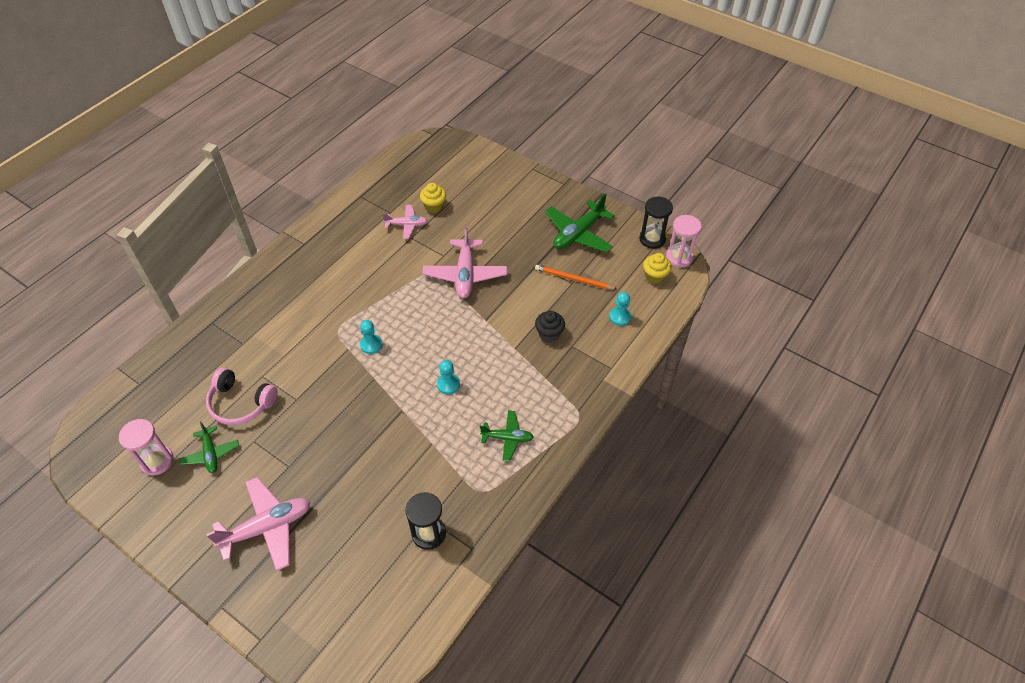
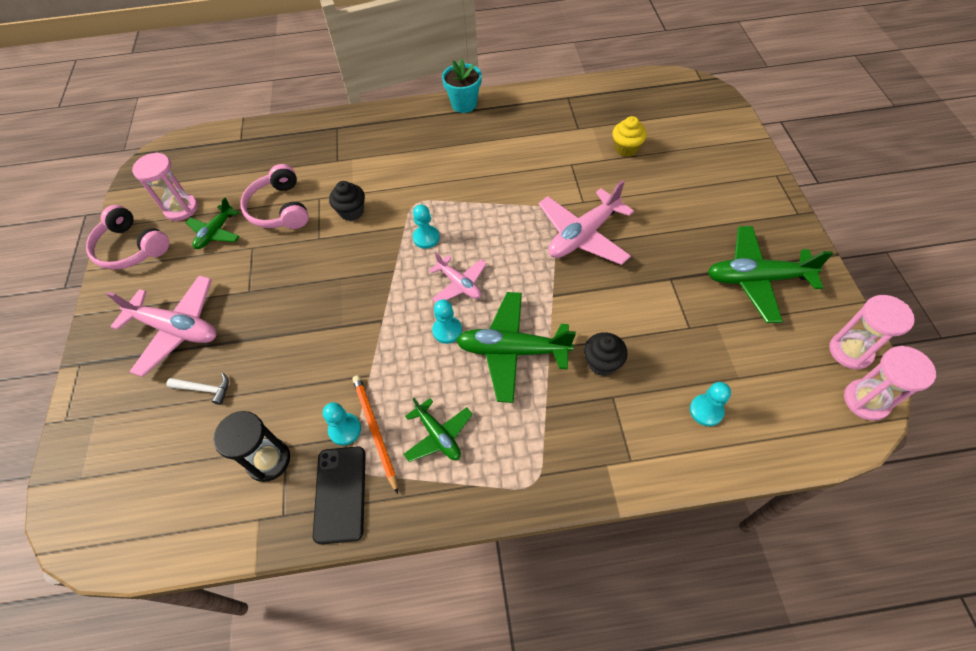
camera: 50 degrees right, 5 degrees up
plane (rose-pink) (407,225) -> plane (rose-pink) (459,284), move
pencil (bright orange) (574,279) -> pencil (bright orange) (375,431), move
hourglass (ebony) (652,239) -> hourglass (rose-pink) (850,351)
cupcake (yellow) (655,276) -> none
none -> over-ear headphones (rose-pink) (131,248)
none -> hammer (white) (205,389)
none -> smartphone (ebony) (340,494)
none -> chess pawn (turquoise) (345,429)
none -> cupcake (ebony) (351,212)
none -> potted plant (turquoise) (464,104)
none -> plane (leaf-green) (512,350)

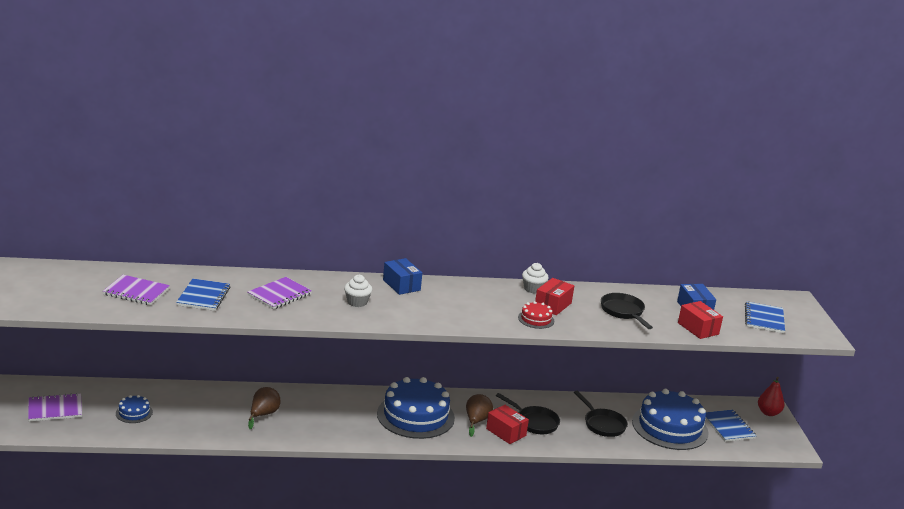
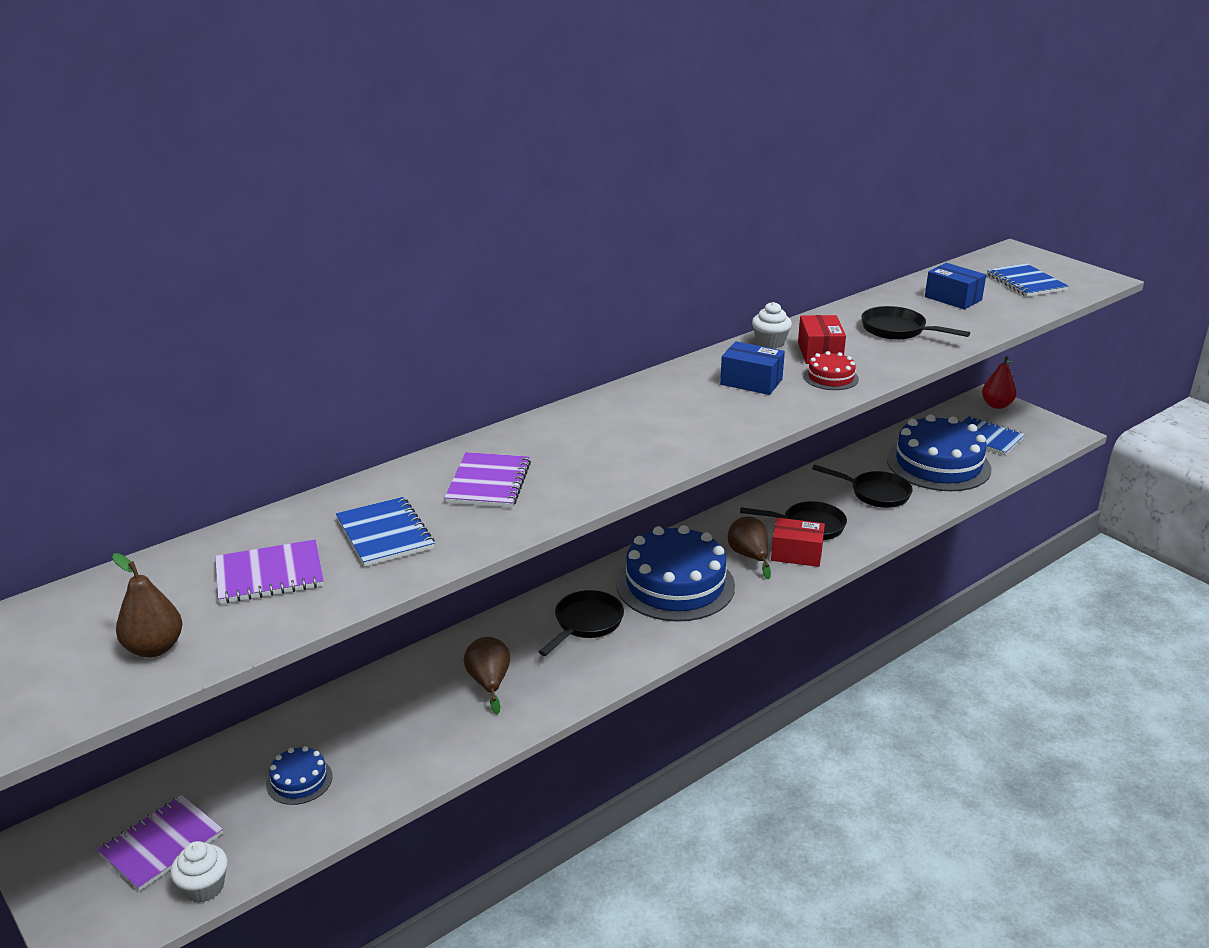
camera: 30 degrees left, 5 degrees up
cupcake (white) (357,302) -> cupcake (white) (204,887), move
box (royal blue) (401,285) -> box (royal blue) (751,382), move
box (scarlet) (698,328) -> none
none -> toy pear (russet) (154,648)
none -> pan (ebony) (585,623)

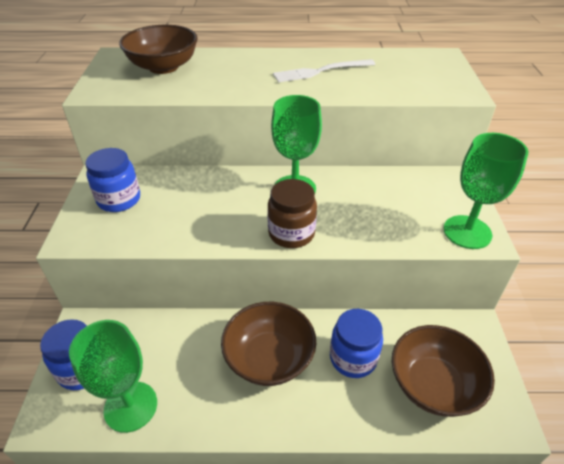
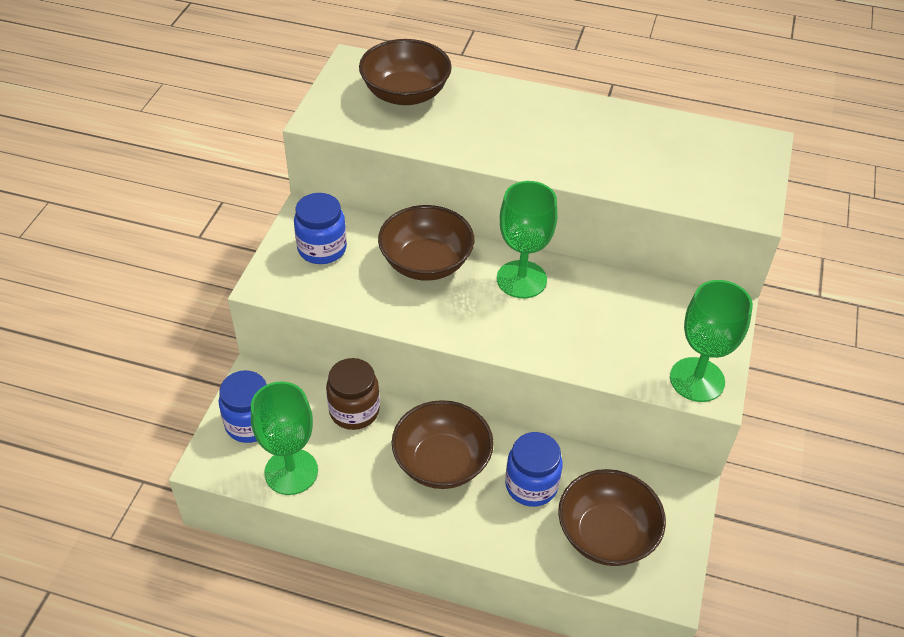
camera: 15 degrees right, 5 degrees up
jar (russet) (291,233) -> jar (russet) (354,411), move
table fork (white) (320,71) -> none
none -> bowl (russet) (426,263)

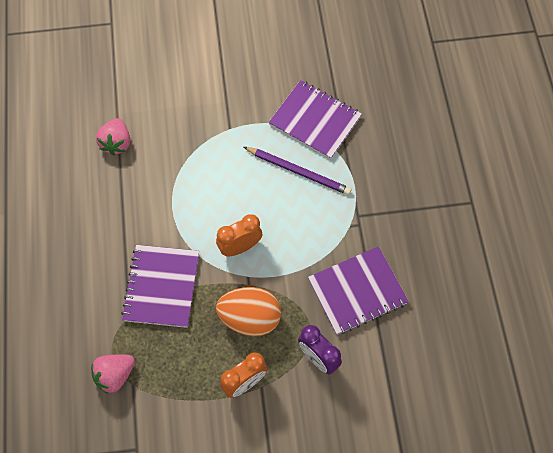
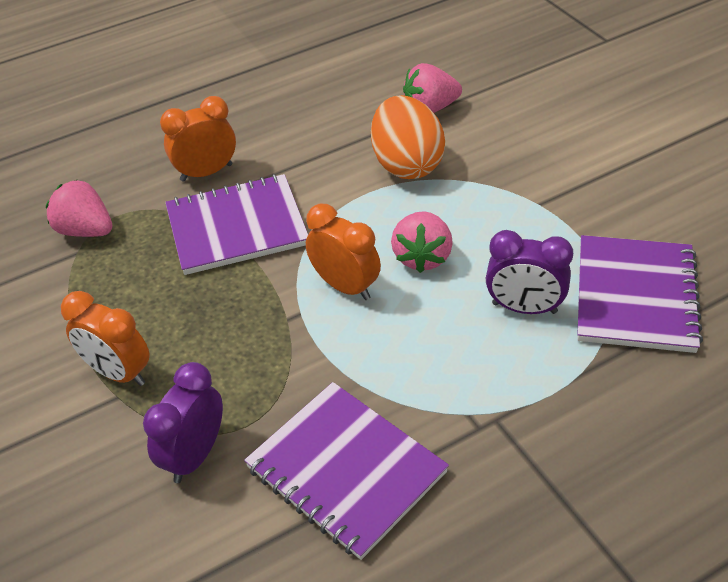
camera: 70 degrees right, 20 degrees down
toy egg (bright orange) (250,318) -> toy egg (bright orange) (407,164), move
pencil (purple) (298,171) -> clock (purple) (524,308)
none -> clock (bright orange) (206,172)
none -> strawberry (rose-pink) (422,257)

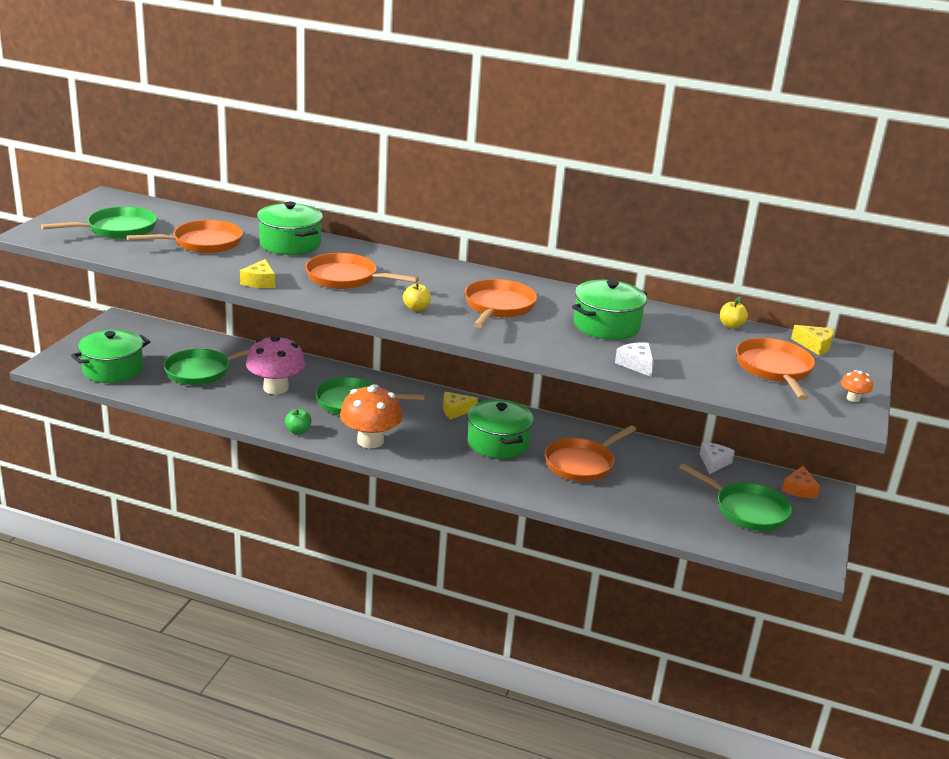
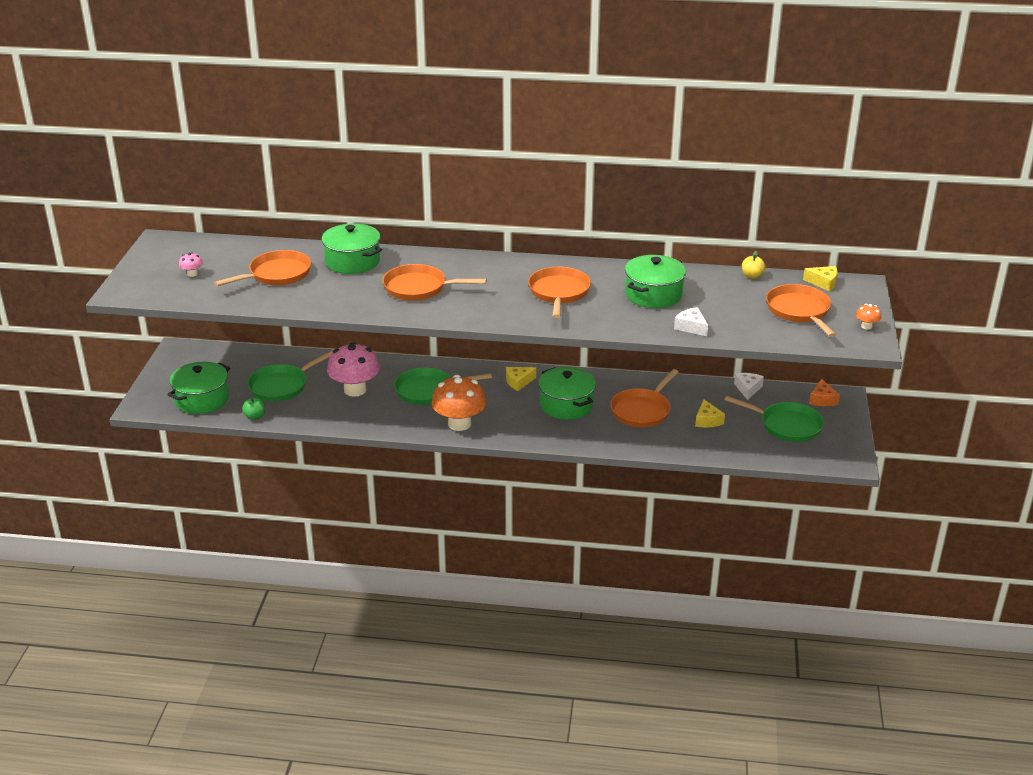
camera: 10 degrees left, 5 degrees up
pan (leaf-green) (117,229) -> toadstool (rose-pink) (192,274)
piece of cheese (yellow) (260,282) -> piece of cheese (yellow) (707,420), move
apple fruit (leaf-green) (298,431) -> apple fruit (leaf-green) (255,416), move
apple fruit (yellow) (416,308) -> none

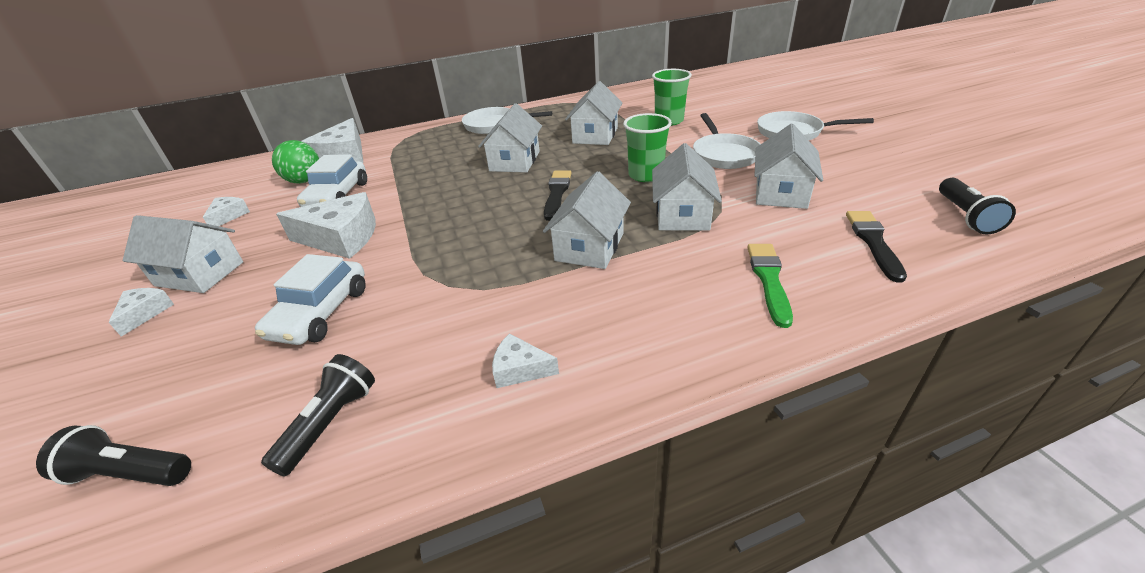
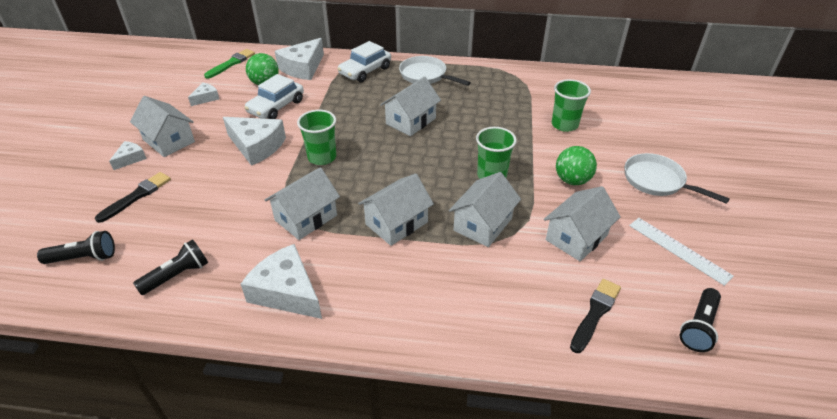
camera: 25 degrees right, 5 degrees up
pocket torch (ebony) (130,473) -> pocket torch (ebony) (84,258), 135 degrees clockwise
automobile (white) (320,313) -> automobile (white) (365,71), move
piece of cheese (white) (520,369) -> piece of cheese (white) (286,292), x1.96
paintbrush (ebony) (557,193) -> paintbrush (ebony) (137,196), move
house (white) (595,135) -> house (white) (306,218), move
pan (white) (723,154) -> ball (leaf-green) (572,180)
paintbrush (leaf-green) (769,280) -> paintbrush (leaf-green) (231,63), move
none -> cup (leaf-green) (322,157)
none -> measuring stick (white) (679,250)

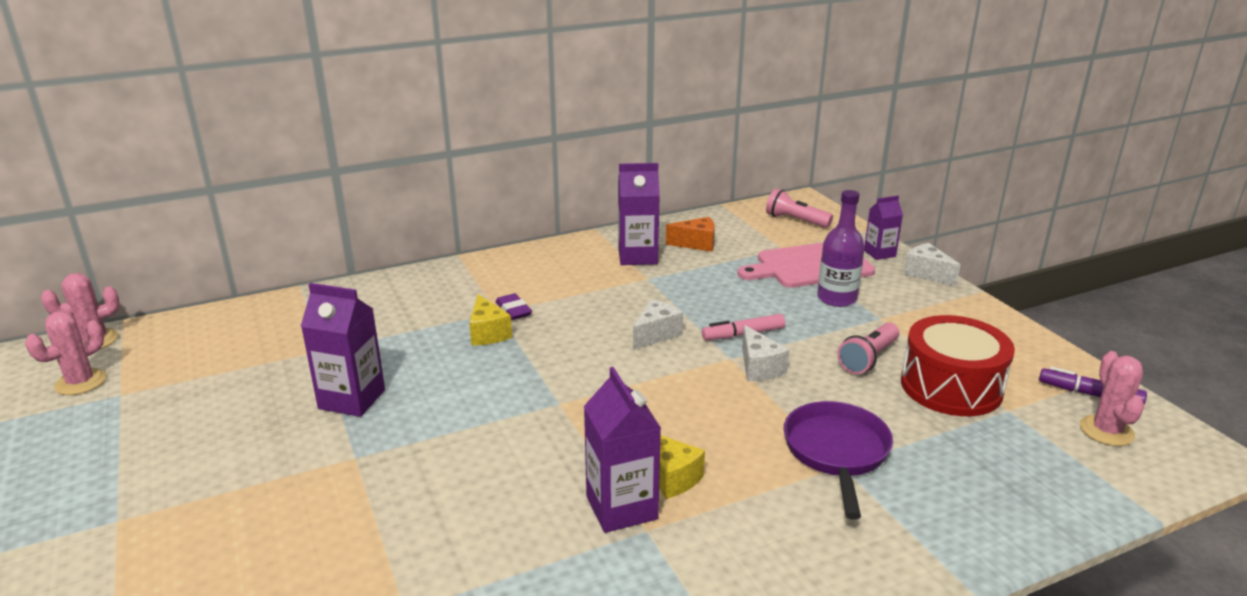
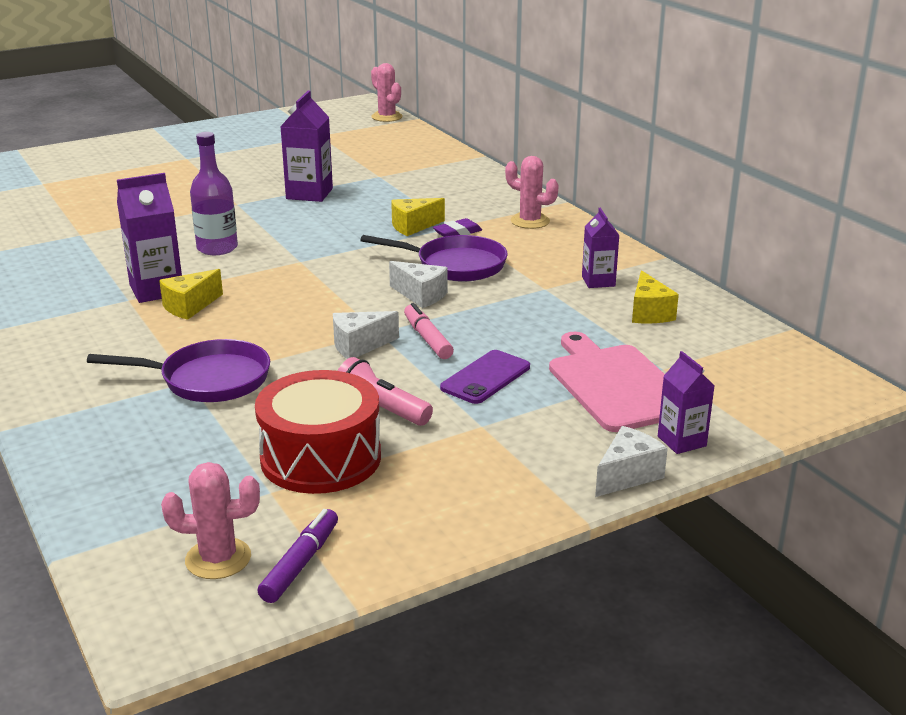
camera: 85 degrees right, 0 degrees up
prickly plant (rose-pink) (81,382) -> prickly plant (rose-pink) (530,221), move
milk carton (purple) (637,256) -> milk carton (purple) (598,281), x0.62
piece of cheese (bright orange) (696,244) -> piece of cheese (yellow) (649,313)
pocket torch (rose-pink) (795,220) -> none
flask (purple) (836,298) -> flask (purple) (217,248), move
none -> pan (purple) (455,265)
none -> smartphone (purple) (485,377)

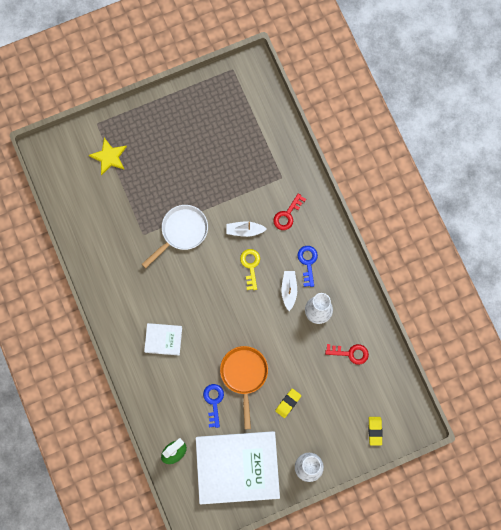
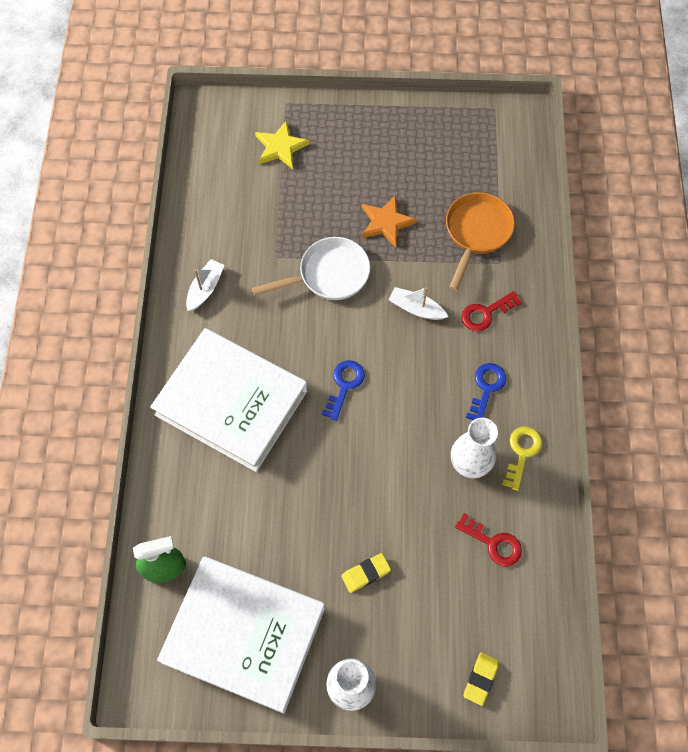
camera: 25 degrees right, 10 degrees down
hardback (white) (163,339) -> hardback (white) (231,402), x2.21
key (royal blue) (213,402) -> key (royal blue) (344,385), move
pan (bright orange) (244,375) -> pan (bright orange) (476,233), move
key (yellow) (250,266) -> key (yellow) (522,452), move
sailboat (white) (289,290) -> sailboat (white) (205,289), move
none -> star (bright orange) (386,222)

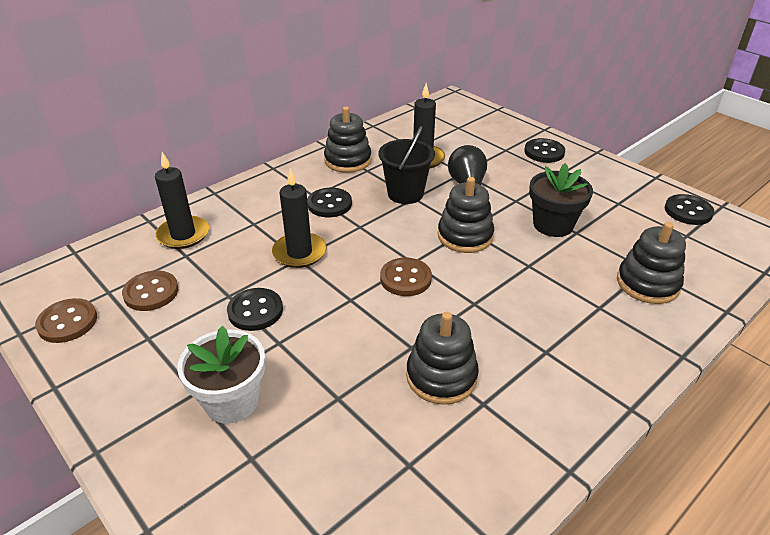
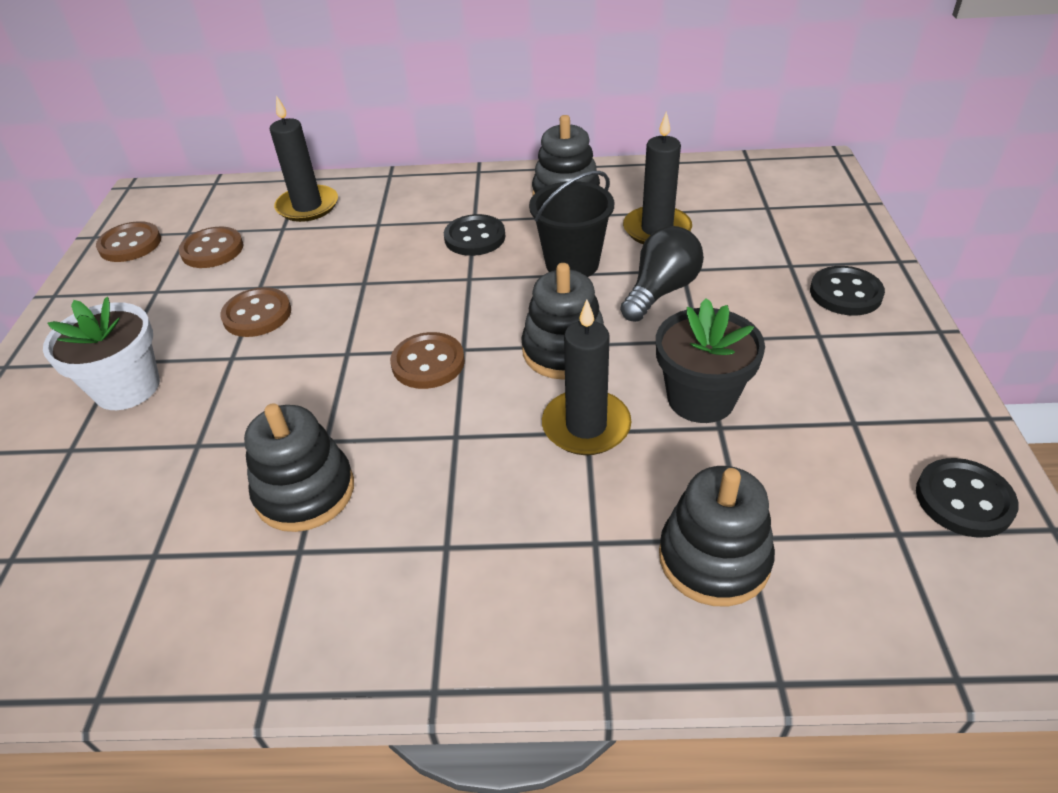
camera: 45 degrees right, 5 degrees up
button (ebony) (255,311) -> button (russet) (257,315)
wax candle (ebony) (299,252) -> wax candle (ebony) (586,426), move

